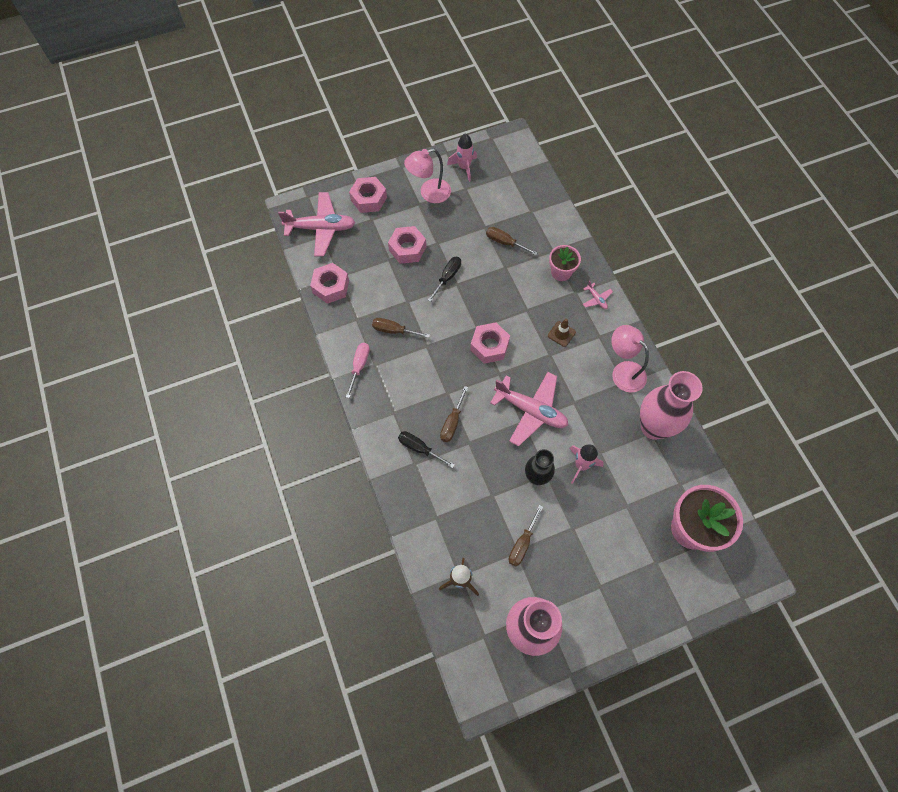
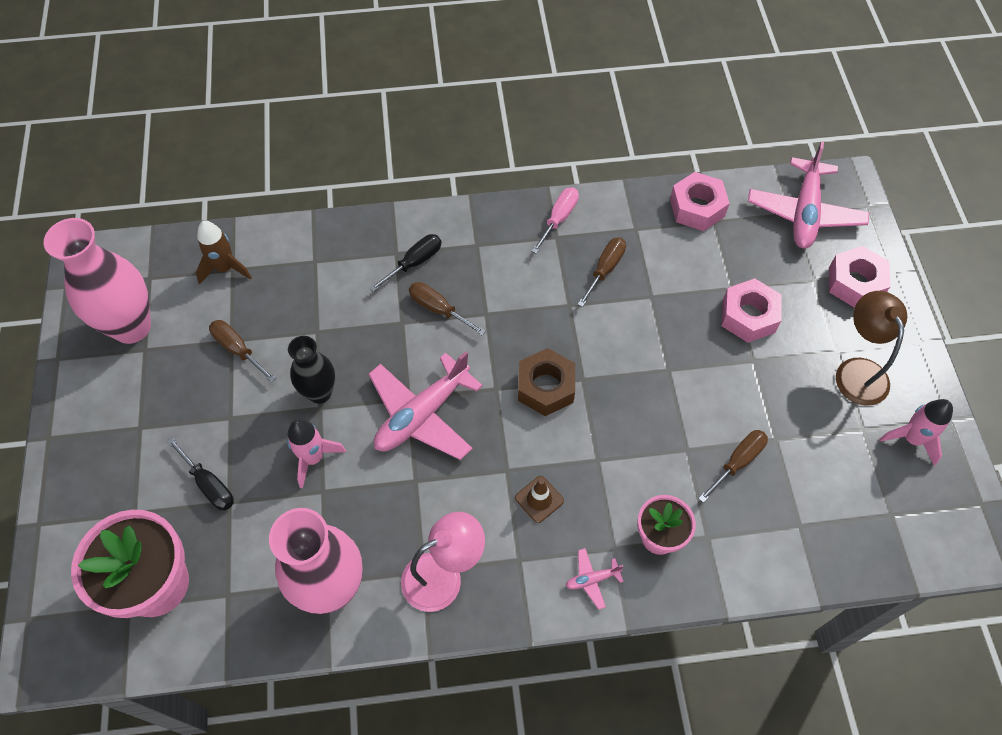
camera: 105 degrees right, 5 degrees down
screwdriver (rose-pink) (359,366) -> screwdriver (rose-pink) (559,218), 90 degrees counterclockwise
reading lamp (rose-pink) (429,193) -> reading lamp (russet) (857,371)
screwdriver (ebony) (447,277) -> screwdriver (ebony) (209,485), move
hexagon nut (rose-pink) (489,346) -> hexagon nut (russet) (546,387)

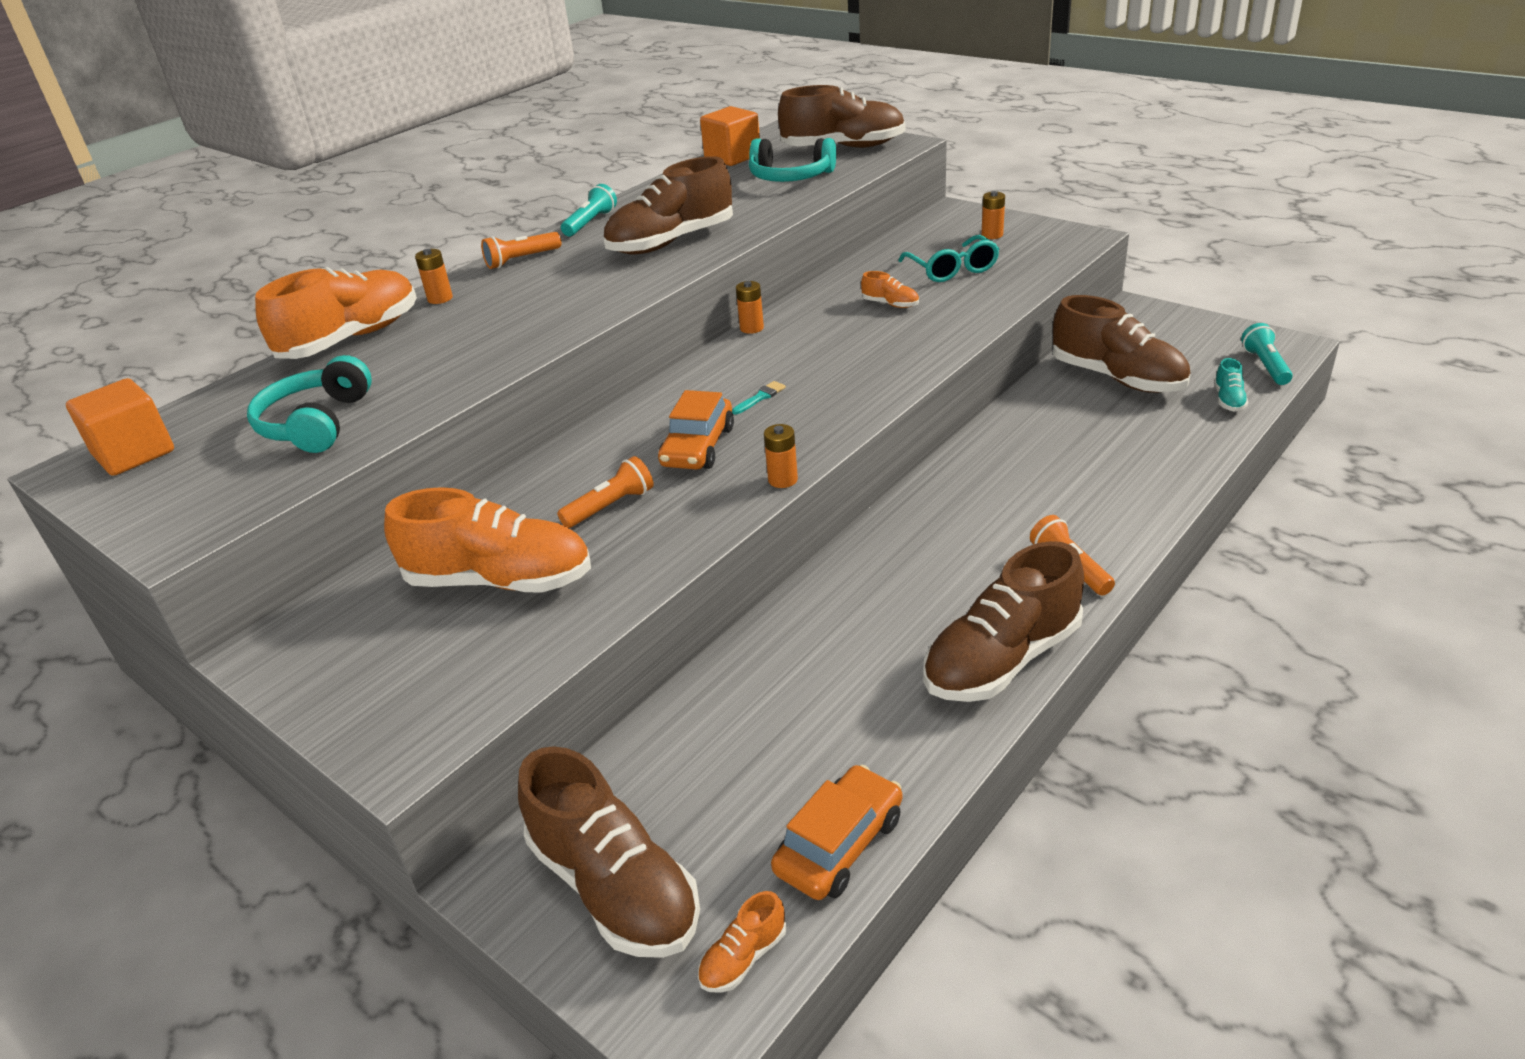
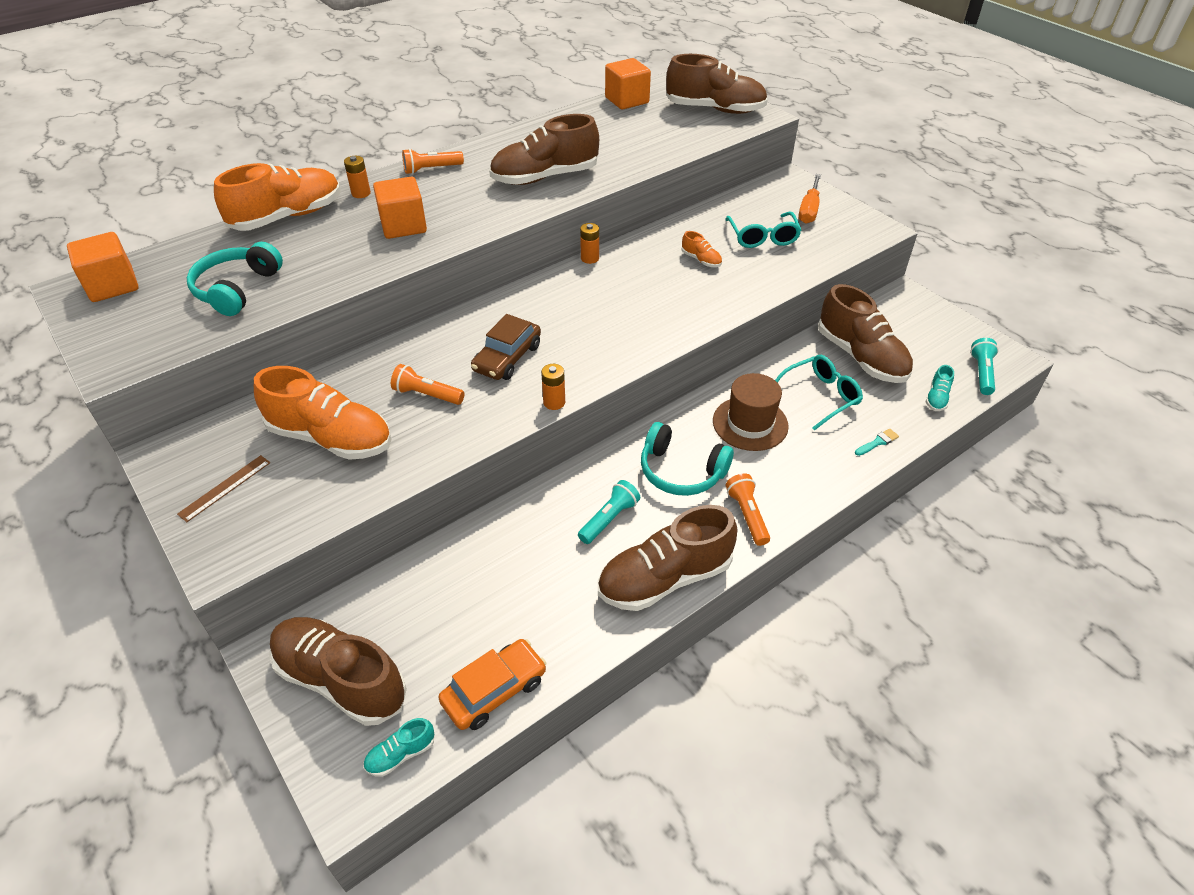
camera: 10 degrees right, 10 degrees up
lace-up shoe (russet) (615,886) -> lace-up shoe (russet) (340,679), 150 degrees clockwise
pocket torch (bright orange) (610,506) -> pocket torch (bright orange) (427,395), 135 degrees counterclockwise
pocket torch (turquoise) (590,223) -> pocket torch (turquoise) (609,519), move
automobile (bright orange) (698,447) -> automobile (russet) (507,358)
lace-up shoe (bright orange) (743,957) -> lace-up shoe (turquoise) (401,754)
paintbrush (turquoise) (760,397) -> paintbrush (turquoise) (877,442), move
over-ear headphones (turquoise) (790,177) -> over-ear headphones (turquoise) (681,471), move
AA battery (bright orange) (992,235) -> screwdriver (bright orange) (809,210)
none -> measuring stick (russet) (225,488)
none -> block (bright orange) (403,226)
none -> hat (russet) (750,423)
none -> glasses (turquoise) (820,396)

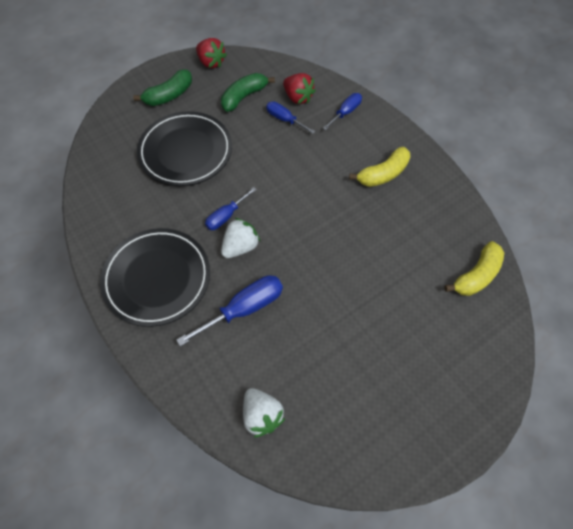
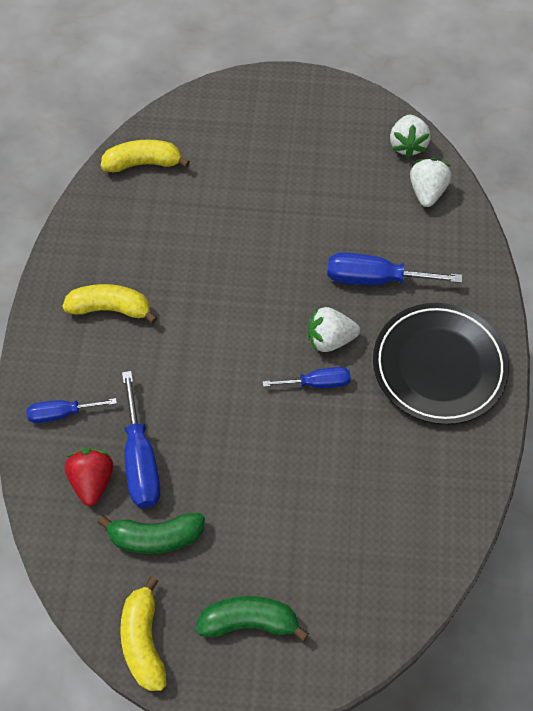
camera: 140 degrees left, 0 degrees up
flat dish (ebony) (185,152) -> none
strawberry (scarlet) (211,62) -> banana (yellow) (144,641)
screwdriver (royal blue) (284,119) -> screwdriver (royal blue) (141,460), x1.61
none -> strawberry (white) (407,145)

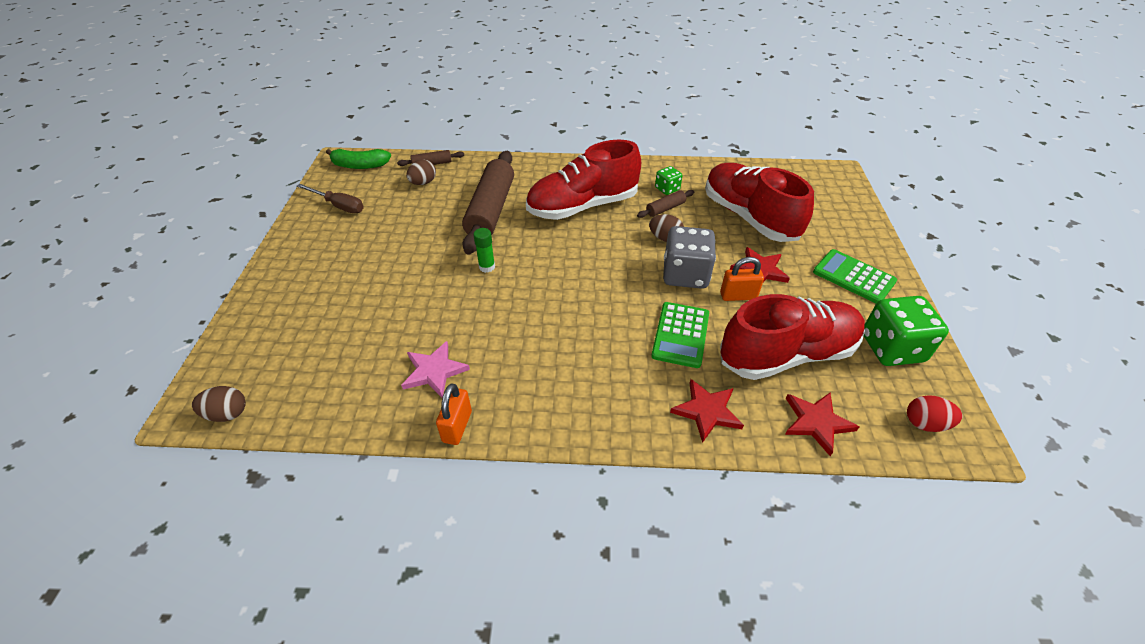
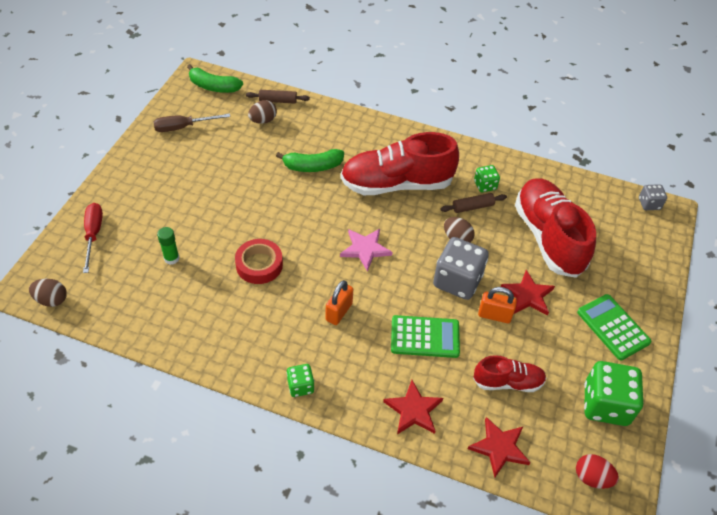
camera: 15 degrees right, 5 degrees up
screwdriver (russet) (339,206) -> screwdriver (russet) (183,127), 120 degrees clockwise
star (rose-pink) (434,371) -> star (rose-pink) (365,249), move
padlock (bright orange) (457,426) -> padlock (bright orange) (339,312), move
dough roller (russet) (491,210) -> banana (leaf-green) (312,166)
glue (leaf-green) (487,267) -> glue (leaf-green) (171,258), move
calculator (leaf-green) (680,335) -> calculator (leaf-green) (425,337), 120 degrees counterclockwise
lace-up shoe (scarlet) (786,354) -> lace-up shoe (scarlet) (507,382), x0.53
none -> screwdriver (scarlet) (93,234)
none -> roll of tape (scarlet) (259,265)
none -> dice (leaf-green) (300,386)
none -> dice (ash-grey) (649,204)

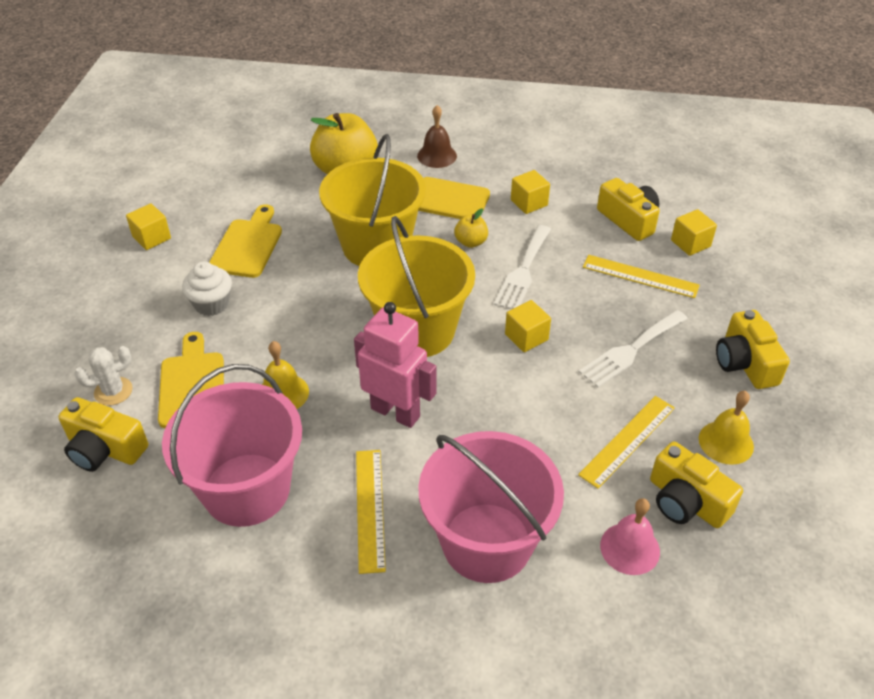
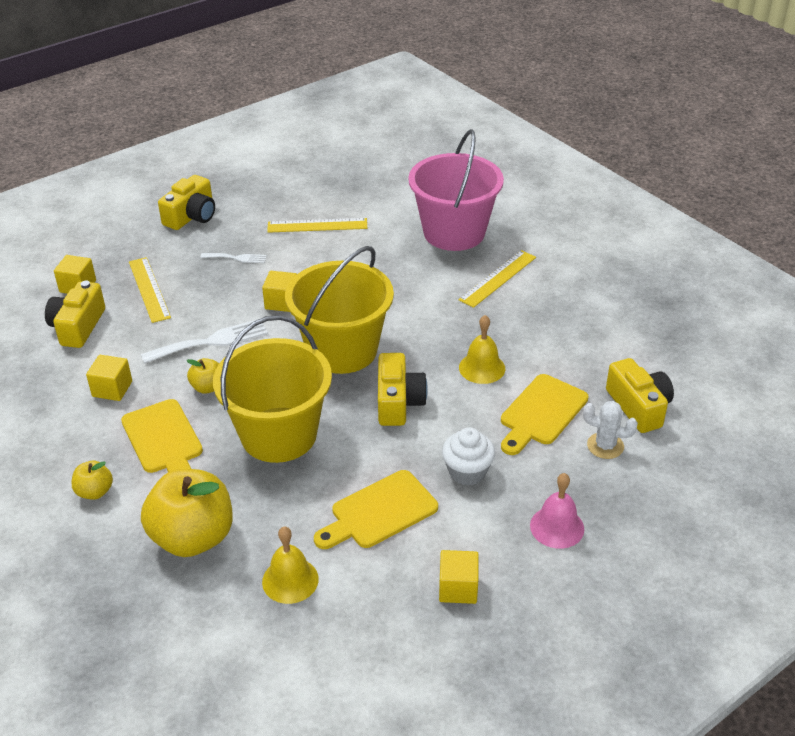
camera: 135 degrees left, 5 degrees down
bucket (rose-pink) (247,489) -> none
toy robot (rose-pink) (395,412) -> none
bell (russet) (437,156) -> apple fruit (yellow) (95,492)
table fork (white) (631,350) -> table fork (white) (237,258), x0.57
bell (rose-pink) (630,548) -> bell (rose-pink) (557,527), move
compact camera (yellow) (686,501) -> compact camera (yellow) (398,402), move
bell (yellow) (726,442) -> bell (yellow) (290,580), move

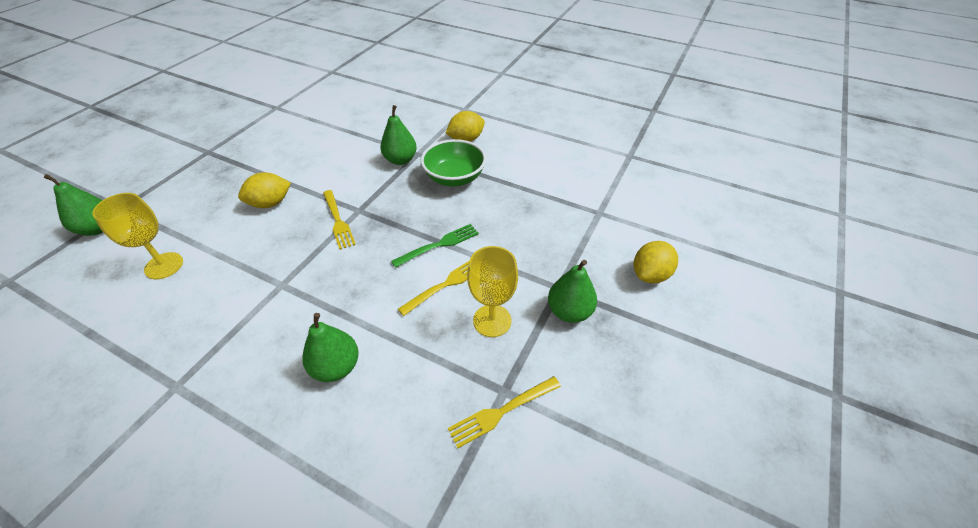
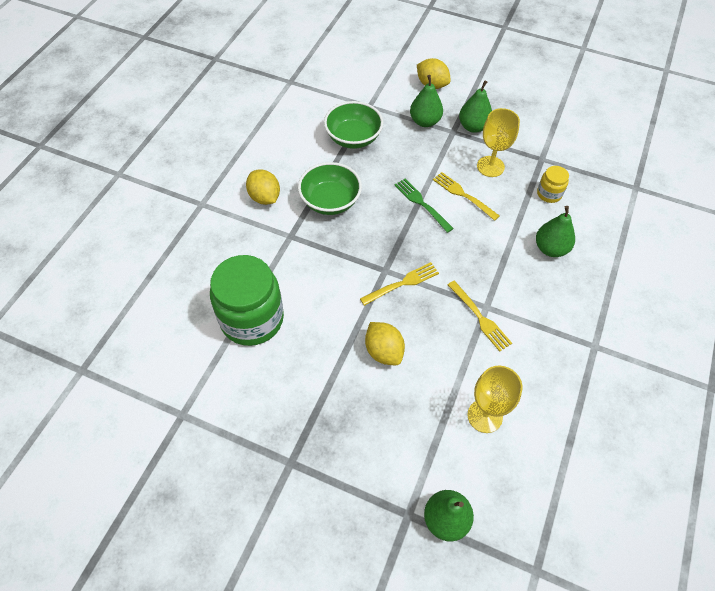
camera: 95 degrees left, 10 degrees up
toy pear (leaf-green) (400,160) -> toy pear (leaf-green) (425,121), move
table fork (yellow) (502,411) -> table fork (yellow) (480,317), move
none -> jar (leaf-green) (252,319)
none -> bowl (leaf-green) (353,138)
none -> jar (yellow) (549,194)

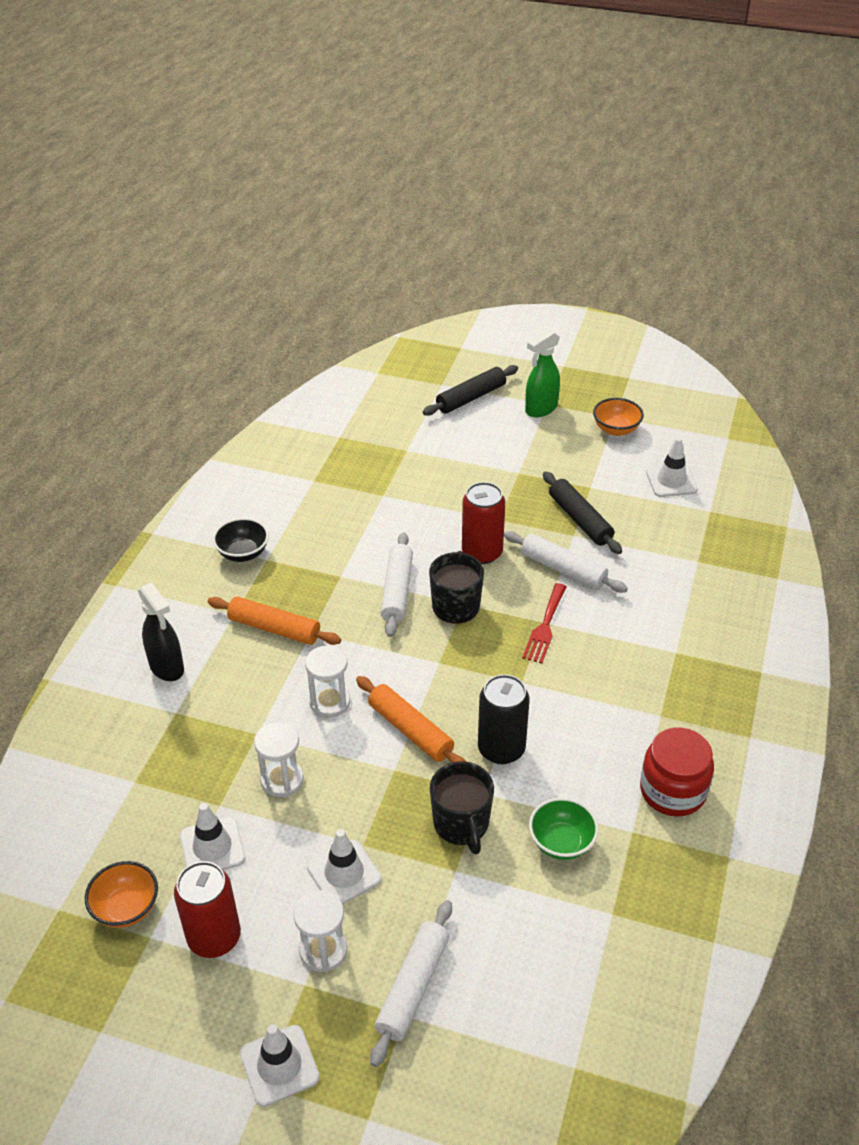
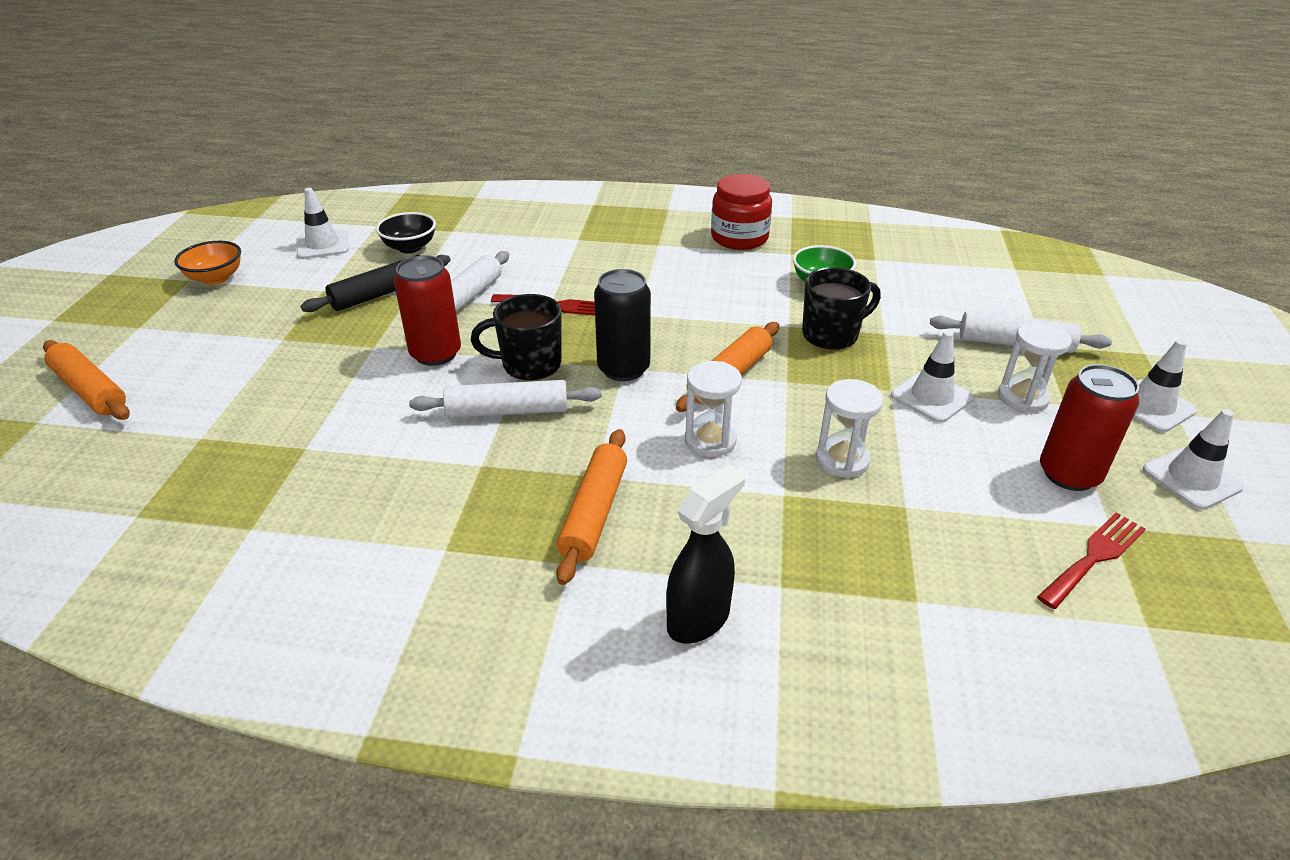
camera: 100 degrees left, 5 degrees down
bowl (bright orange) (126,908) -> table fork (scarlet) (1094,557)
traffic cone (white) (212,847) -> traffic cone (white) (1191,479), move
bowl (ebony) (243,553) -> bowl (ebony) (410,247), move
dough roller (ebony) (471,398) -> dough roller (bright orange) (90,390)
soda can (ebony) (501,749) -> soda can (ebony) (623,369), move
sprayer (leaf-green) (540,409) -> none

